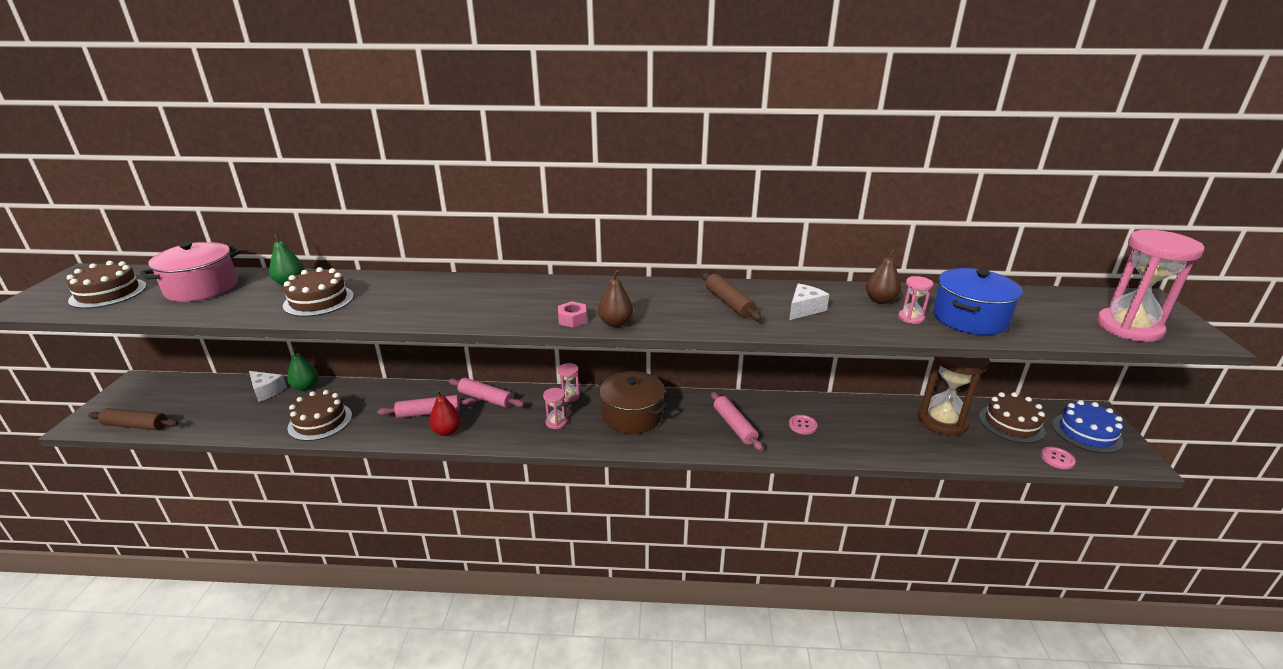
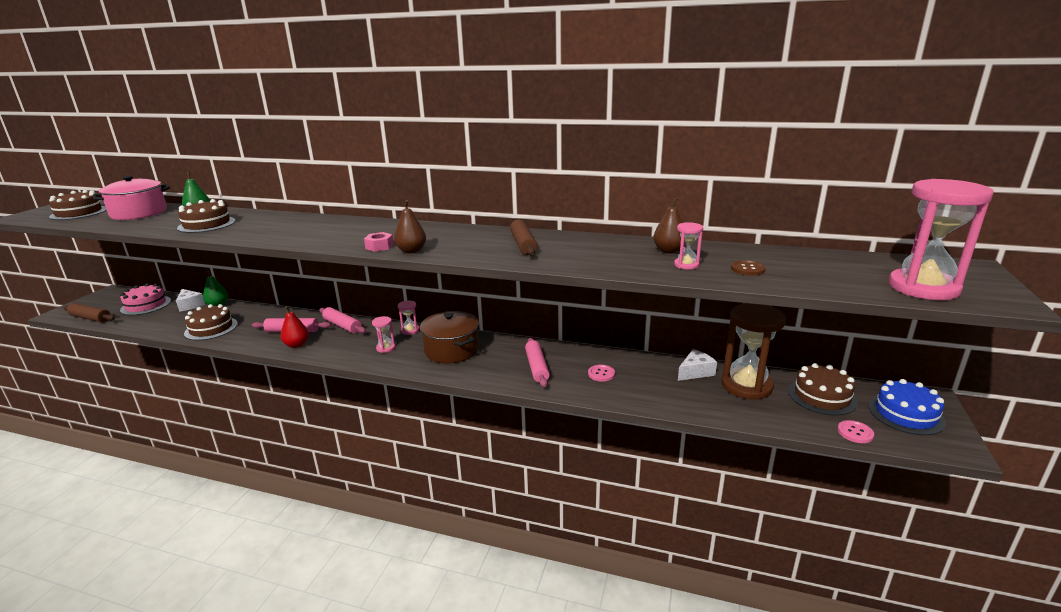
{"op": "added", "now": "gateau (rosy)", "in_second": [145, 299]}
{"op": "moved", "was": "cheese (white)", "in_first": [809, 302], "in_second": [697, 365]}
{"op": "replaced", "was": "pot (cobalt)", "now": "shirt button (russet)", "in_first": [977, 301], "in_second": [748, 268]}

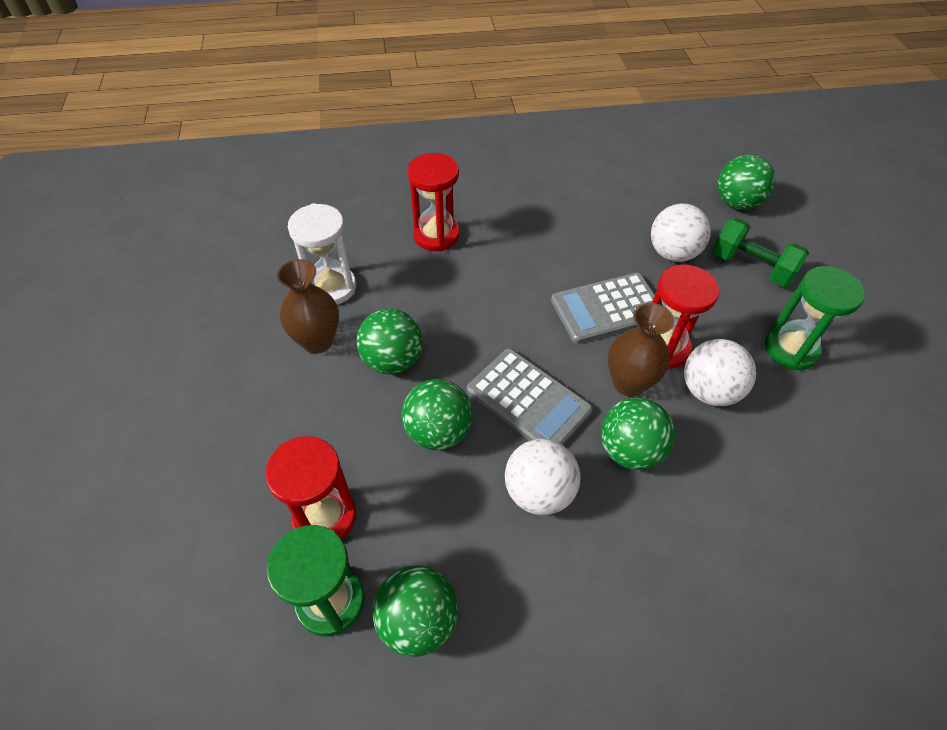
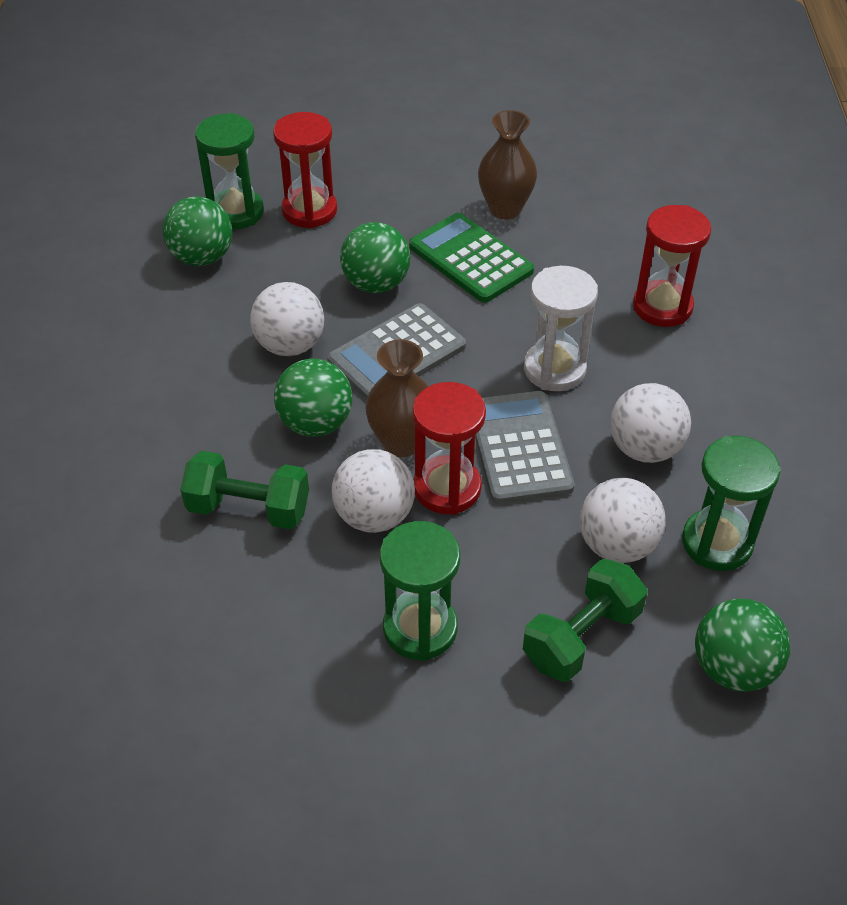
{"op": "added", "now": "free weight (emerald)", "in_second": [244, 490]}
{"op": "added", "now": "sphere (white)", "in_second": [650, 423]}
{"op": "added", "now": "sand timer (emerald)", "in_second": [731, 503]}
{"op": "moved", "was": "sand timer (white)", "in_first": [322, 254], "in_second": [561, 328]}
{"op": "replaced", "was": "sphere (emerald)", "now": "calculator (emerald)", "in_first": [390, 341], "in_second": [471, 258]}

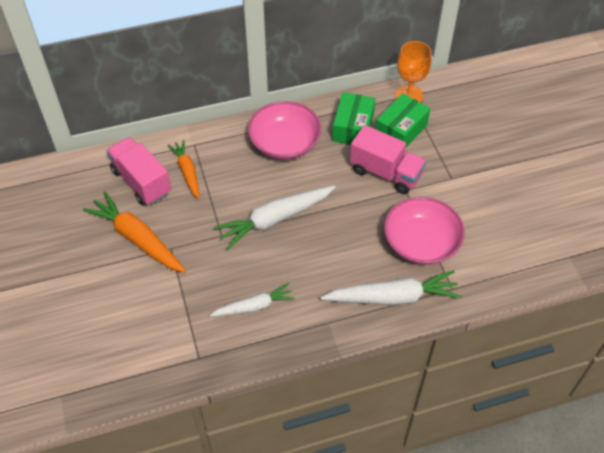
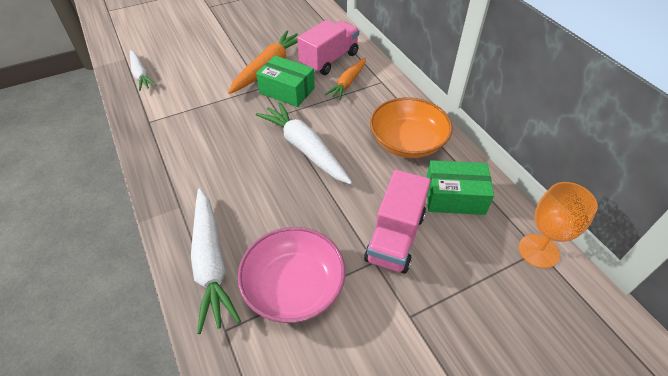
{"op": "moved", "was": "carrot (white)", "in_first": [252, 300], "in_second": [143, 70]}
{"op": "moved", "was": "box (emerald)", "in_first": [402, 120], "in_second": [285, 81]}
{"op": "recoloured", "was": "bowl (rosy)", "now": "bowl (orange-coloured)", "in_first": [284, 130], "in_second": [411, 127]}
{"op": "turned", "was": "carrot (orange-coloured)", "in_first": [184, 169], "in_second": [345, 79], "clockwise": 150}

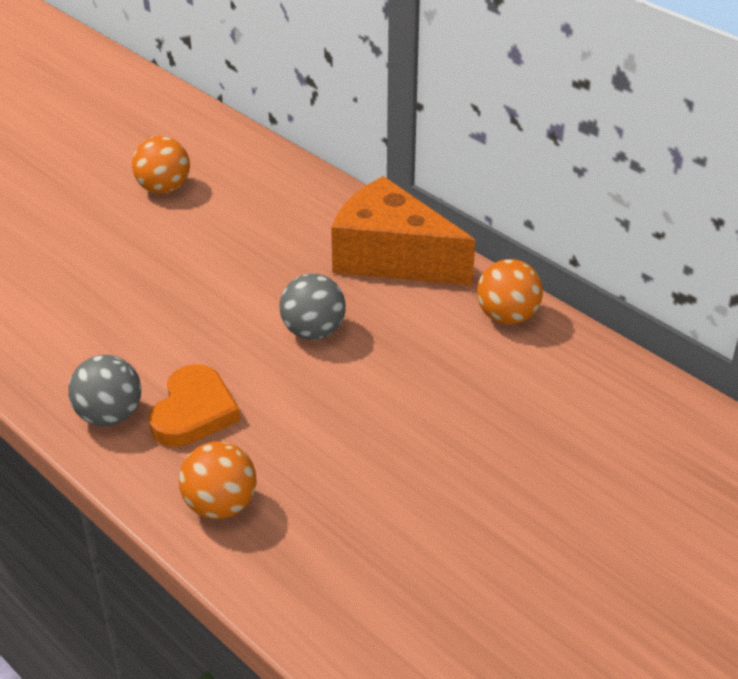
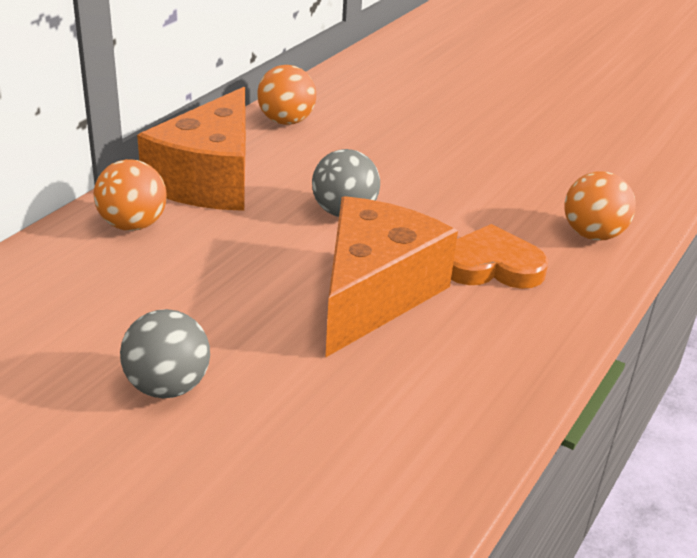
{"op": "added", "now": "cheese (orange-coloured)", "in_second": [391, 277]}
{"op": "moved", "was": "sphere (gray)", "in_first": [104, 390], "in_second": [165, 353]}
{"op": "moved", "was": "sphere (orange-coloured)", "in_first": [161, 165], "in_second": [130, 195]}

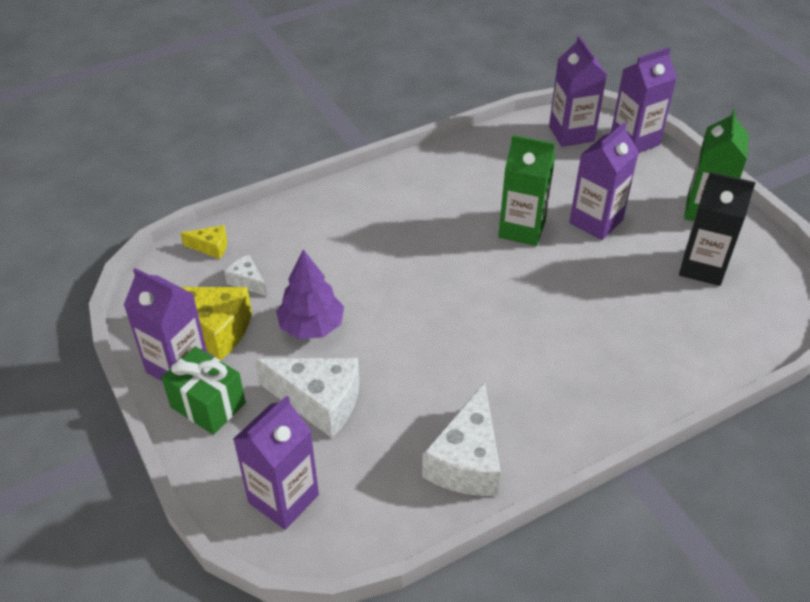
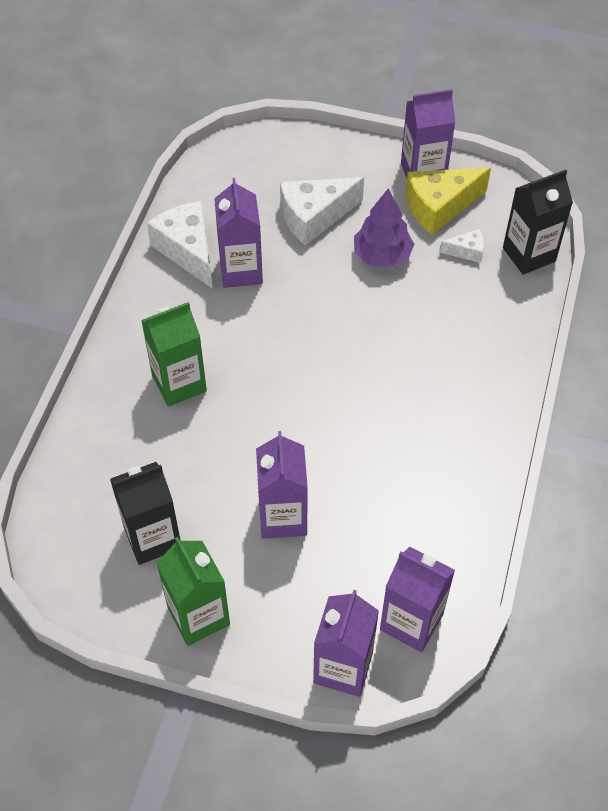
{"op": "removed", "was": "present (emerald)", "in_first": [203, 390]}
{"op": "moved", "was": "milk carton (violet)", "in_first": [276, 462], "in_second": [238, 233]}
{"op": "moved", "was": "milk carton (emerald)", "in_first": [527, 190], "in_second": [174, 354]}
{"op": "replaced", "was": "cheese (yellow)", "now": "milk carton (ebony)", "in_first": [203, 242], "in_second": [538, 222]}

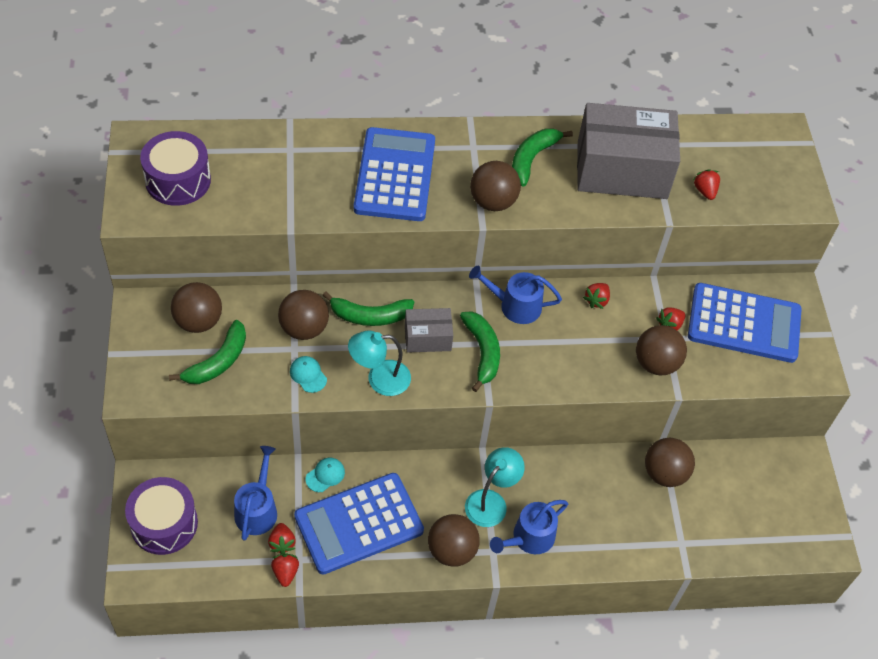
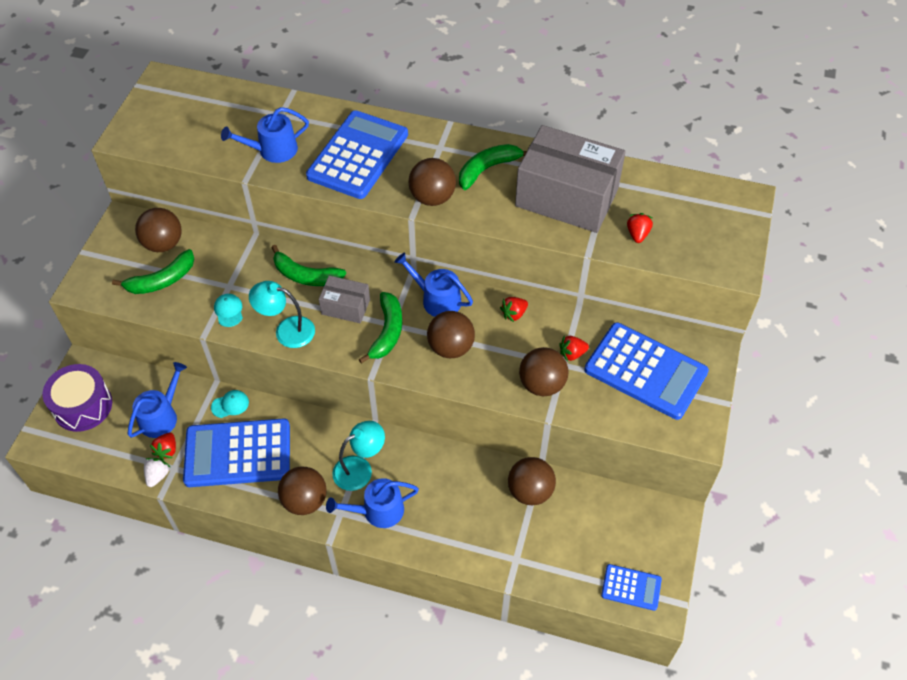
{"op": "removed", "was": "snare drum (violet)", "in_first": [175, 168]}
{"op": "added", "now": "sprinkling can (cobalt)", "in_second": [265, 135]}
{"op": "added", "now": "calculator (cobalt)", "in_second": [631, 587]}
{"op": "moved", "was": "sphere (russet)", "in_first": [303, 315], "in_second": [451, 334]}
{"op": "recoloured", "was": "strawberry (crimson)", "now": "strawberry (white)", "in_first": [285, 570], "in_second": [157, 472]}

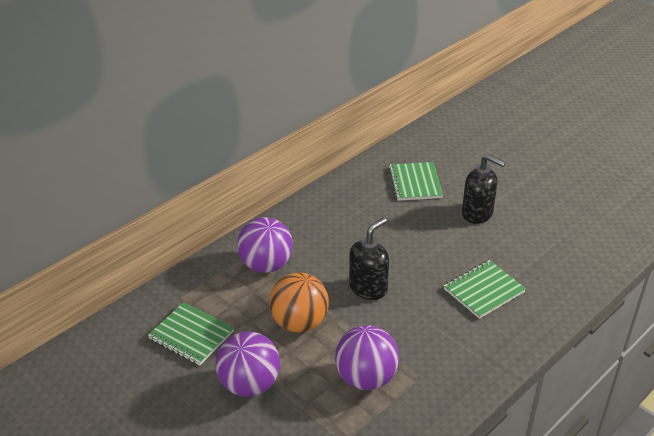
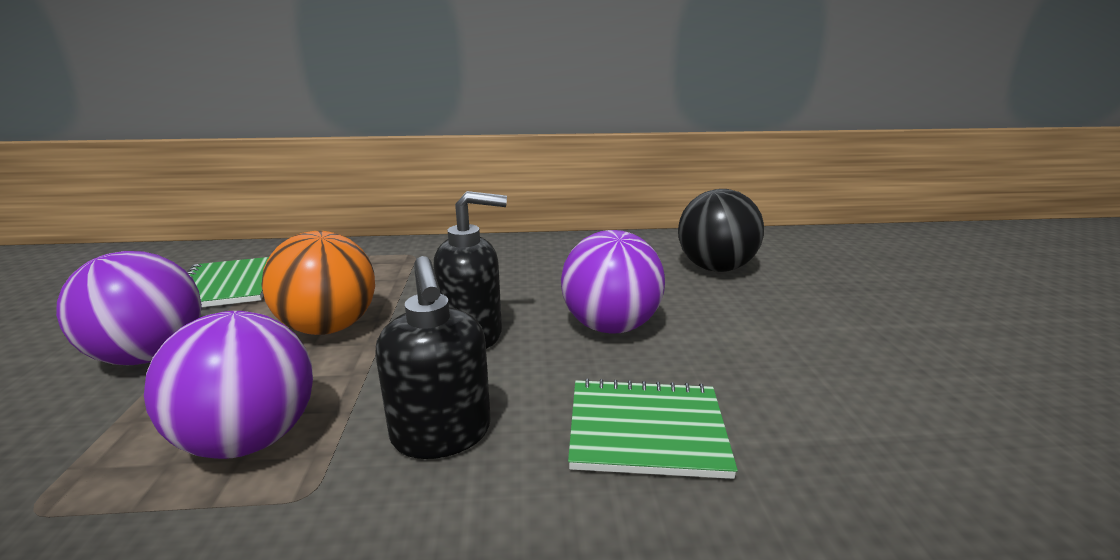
{"op": "moved", "was": "sphere (violet)", "in_first": [265, 245], "in_second": [613, 282]}
{"op": "moved", "was": "pump bottle (ebony)", "in_first": [484, 189], "in_second": [433, 357]}
{"op": "replaced", "was": "notepad (emerald)", "now": "sphere (ebony)", "in_first": [416, 181], "in_second": [721, 230]}

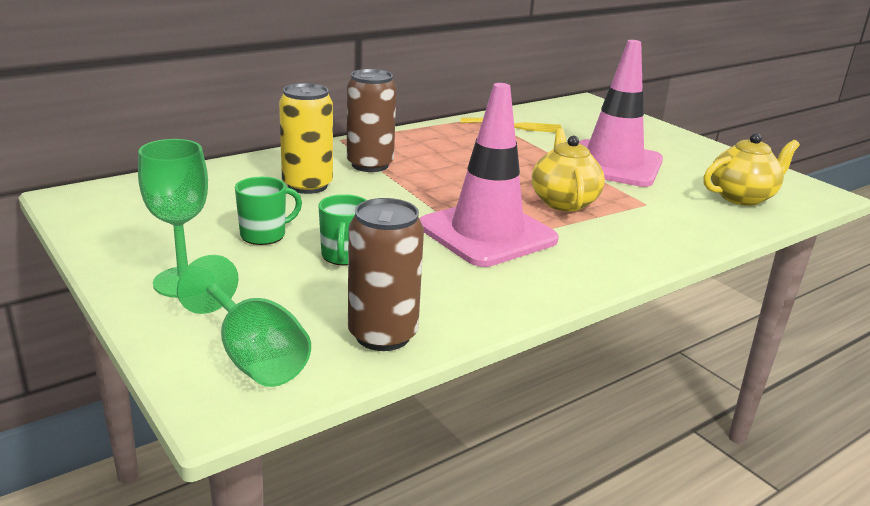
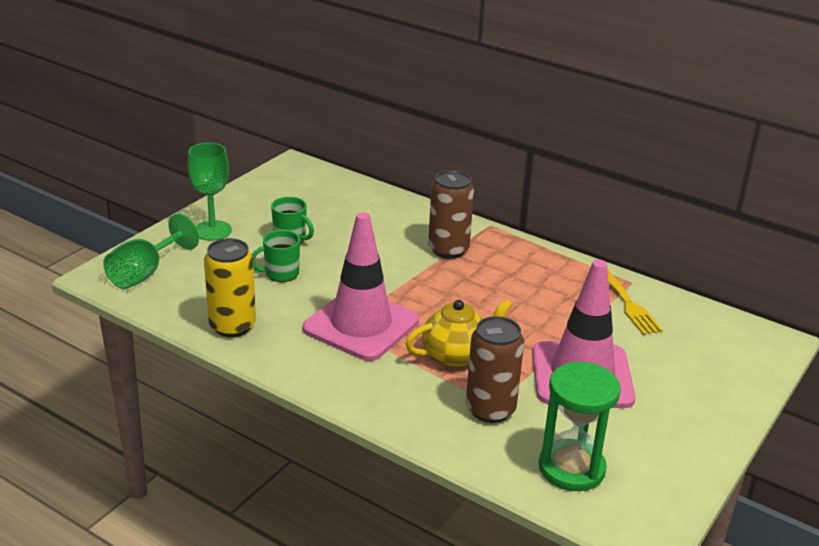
{"op": "moved", "was": "can (yellow)", "in_first": [306, 138], "in_second": [230, 287]}
{"op": "moved", "was": "can (russet)", "in_first": [386, 274], "in_second": [495, 369]}
{"op": "replaced", "was": "china teapot (yellow)", "now": "sand timer (emerald)", "in_first": [752, 169], "in_second": [580, 426]}

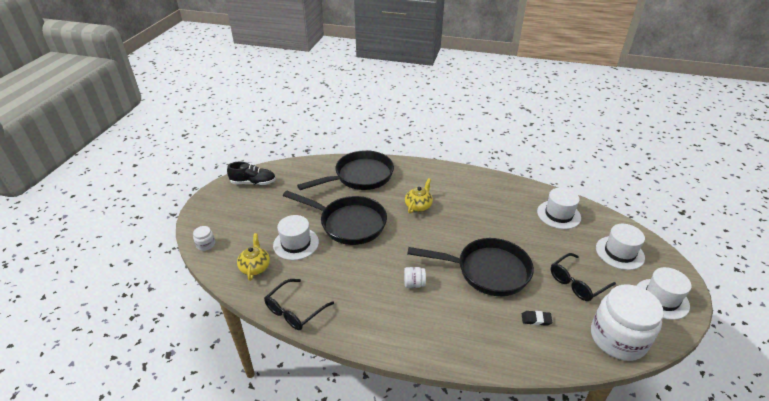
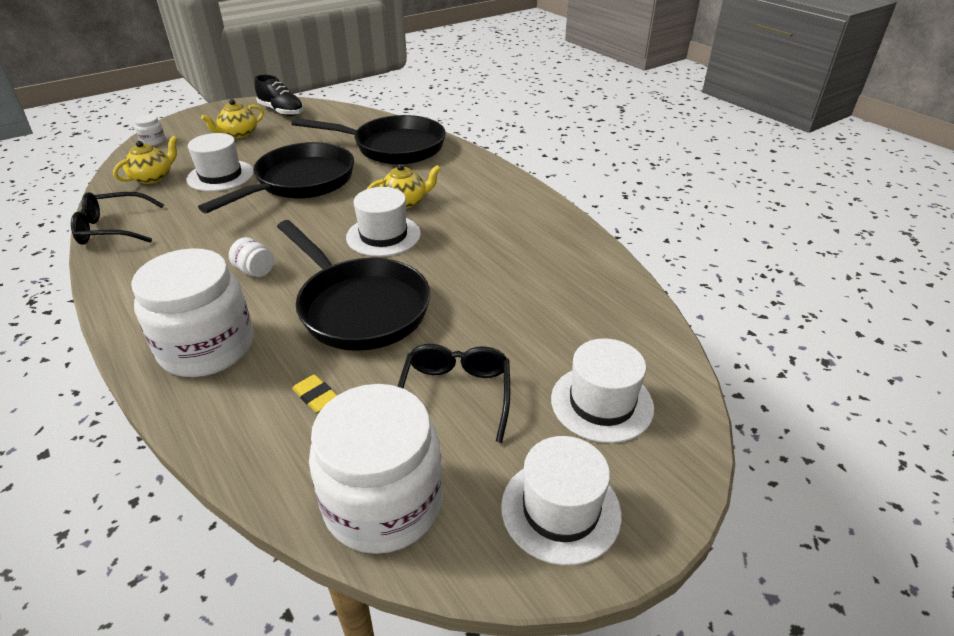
{"op": "added", "now": "preserve jar (white)", "in_second": [192, 312]}
{"op": "added", "now": "china teapot (yellow)", "in_second": [232, 118]}
{"op": "moved", "was": "tall hat (white)", "in_first": [559, 208], "in_second": [383, 222]}
{"op": "recoloured", "was": "eraser (ebony)", "now": "eraser (yellow)", "in_first": [537, 318], "in_second": [314, 393]}
{"op": "turned", "was": "frying pan (ebony)", "in_first": [335, 218], "in_second": [276, 177], "clockwise": -120}
{"op": "turned", "was": "spectacles (ebony)", "in_first": [583, 277], "in_second": [454, 393], "clockwise": 90}

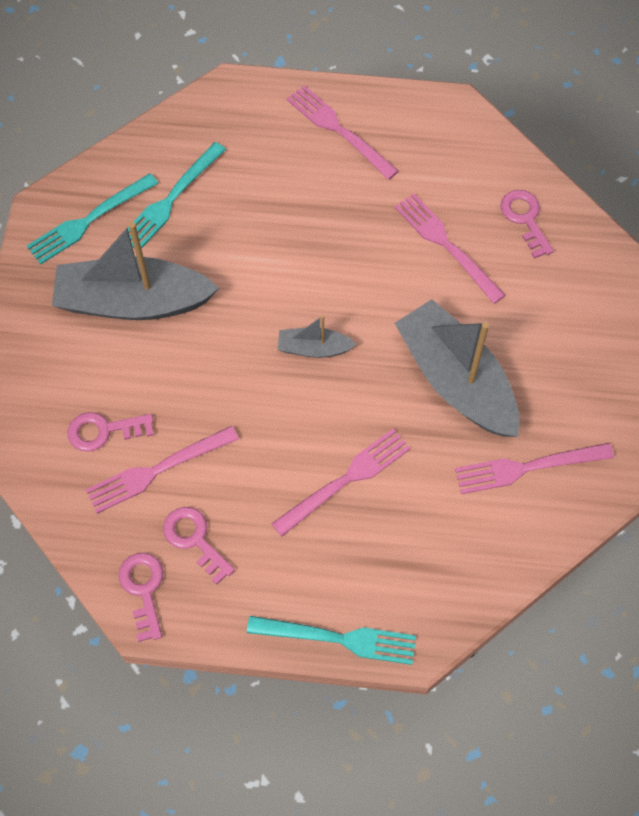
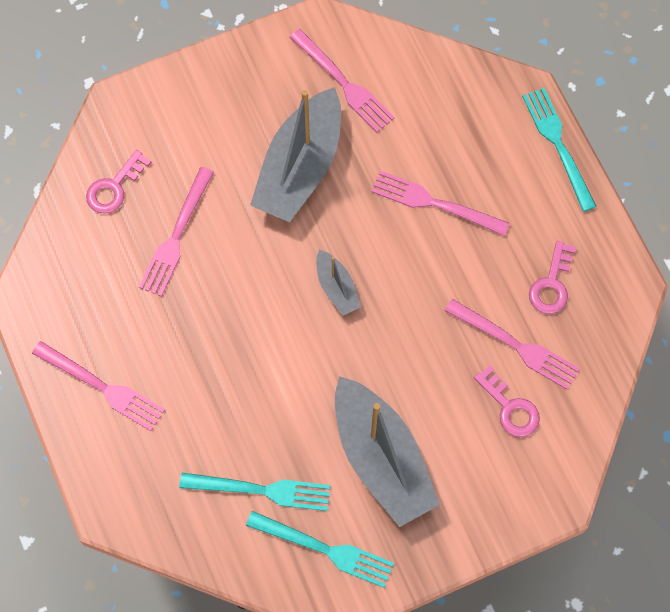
{"op": "removed", "was": "latchkey (rosy)", "in_first": [140, 597]}
{"op": "turned", "was": "dinner fork (rosy)", "in_first": [342, 132], "in_second": [98, 386], "clockwise": -75}

